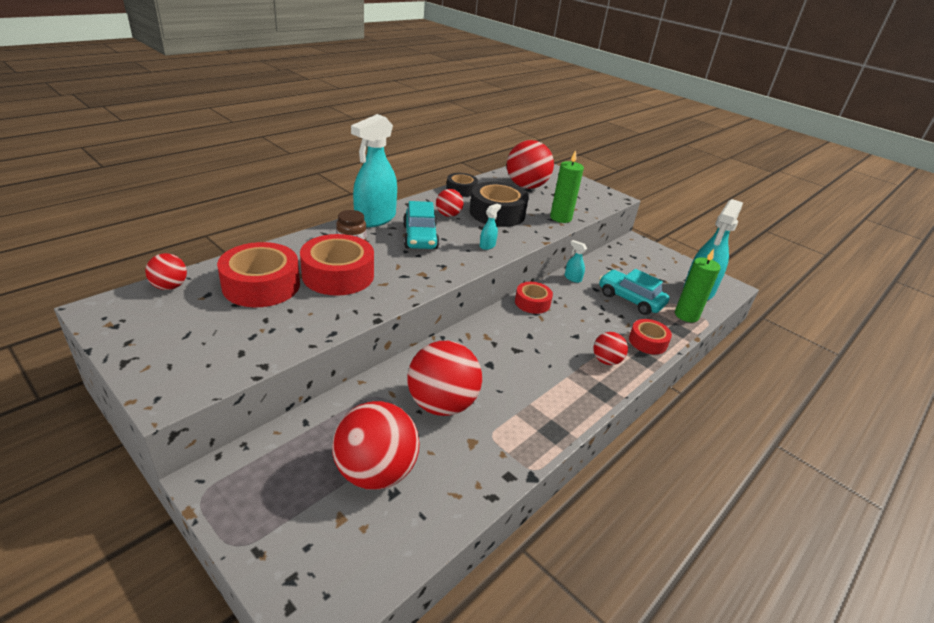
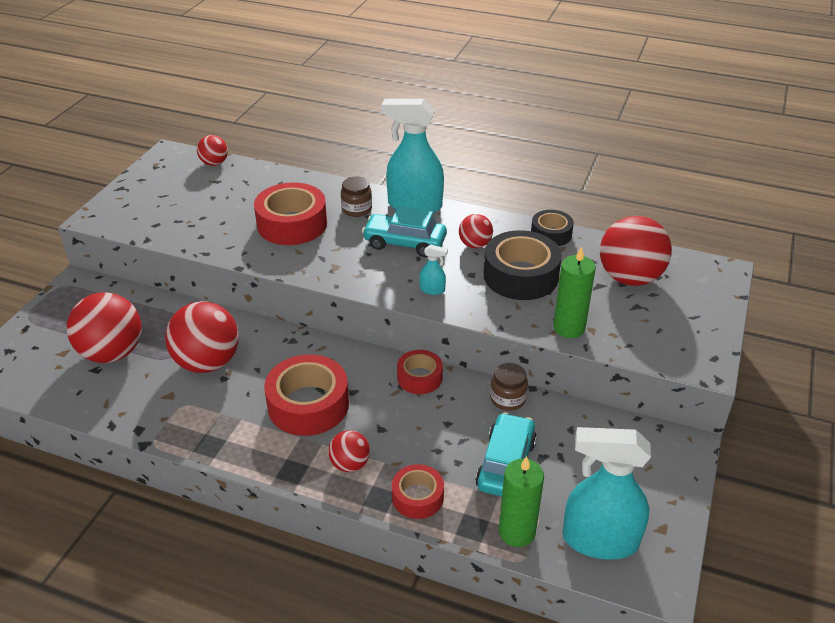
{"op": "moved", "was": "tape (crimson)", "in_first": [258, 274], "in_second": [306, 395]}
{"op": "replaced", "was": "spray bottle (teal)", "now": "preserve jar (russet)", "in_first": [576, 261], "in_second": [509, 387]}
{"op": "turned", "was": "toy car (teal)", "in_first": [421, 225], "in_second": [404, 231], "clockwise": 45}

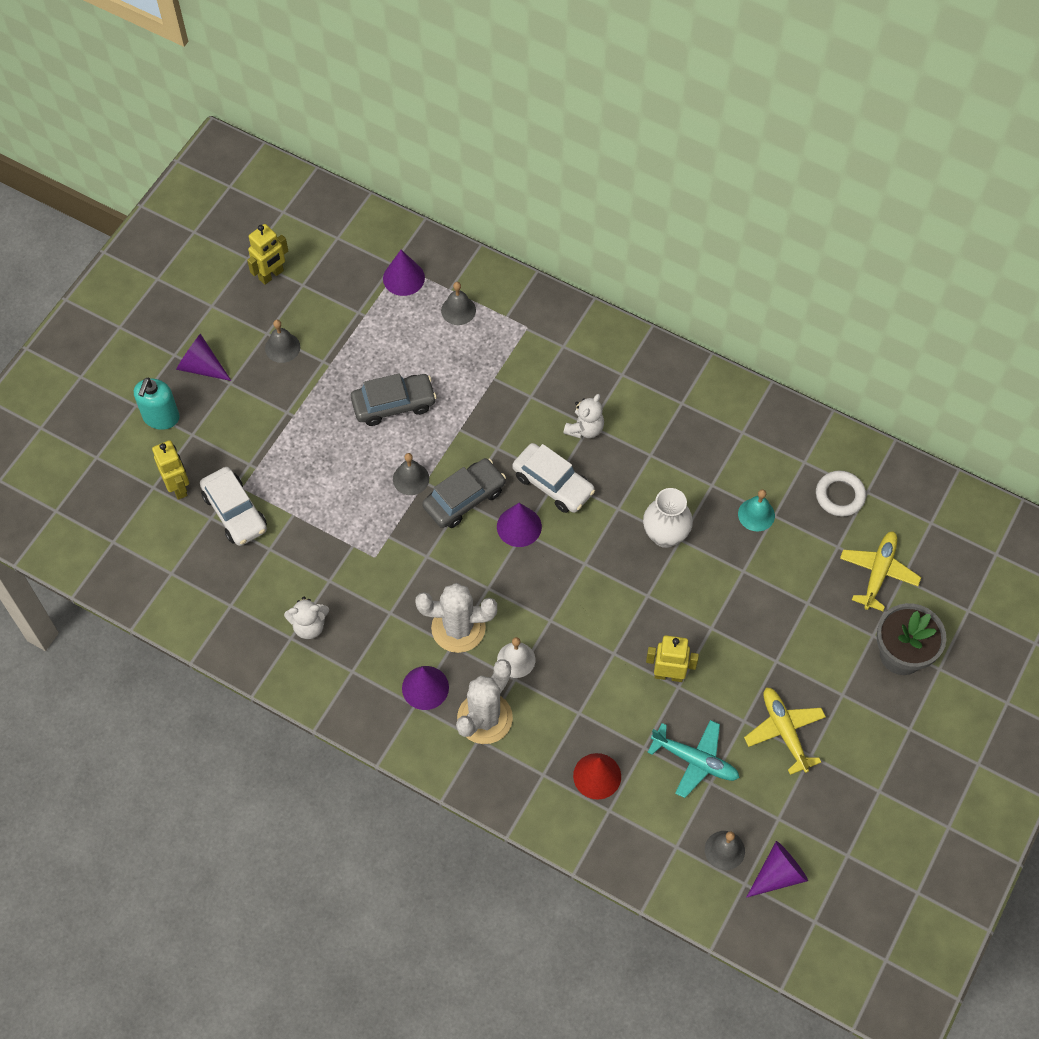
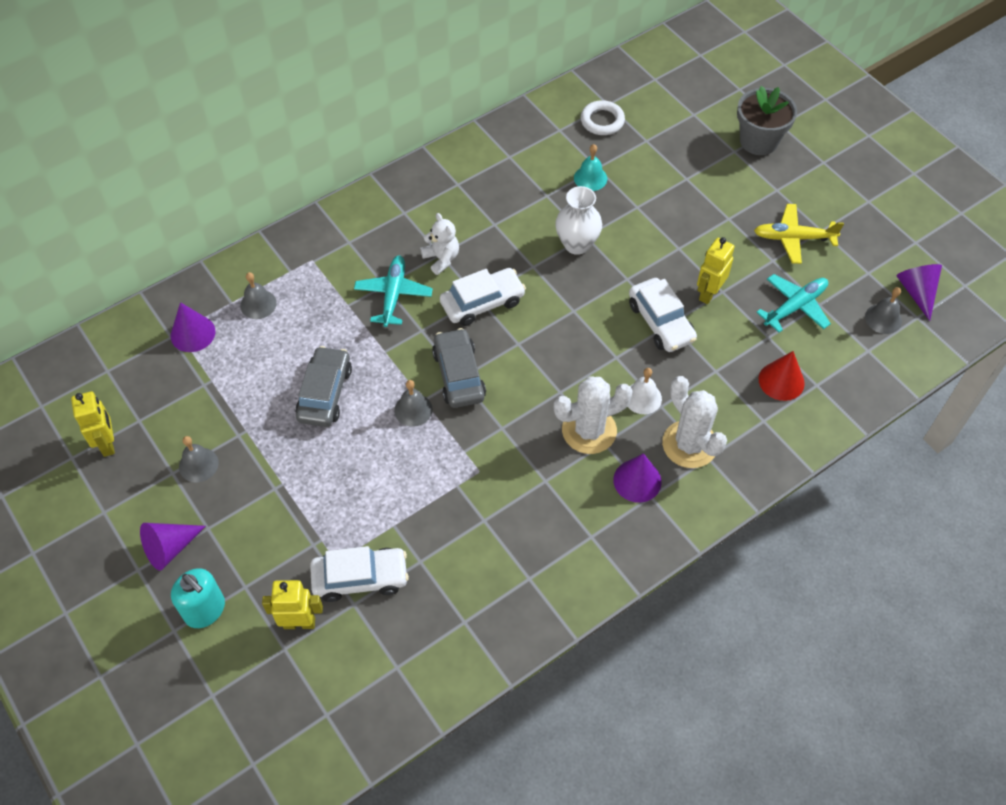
{"op": "removed", "was": "teddy (white)", "in_first": [306, 618]}
{"op": "removed", "was": "solid cone (violet)", "in_first": [519, 525]}
{"op": "removed", "was": "plane (yellow)", "in_first": [880, 571]}
{"op": "added", "now": "plane (teal)", "in_second": [393, 291]}
{"op": "added", "now": "toy car (white)", "in_second": [663, 315]}
{"op": "turned", "was": "saguaro cactus (white)", "in_first": [456, 618], "in_second": [593, 415], "clockwise": 45}

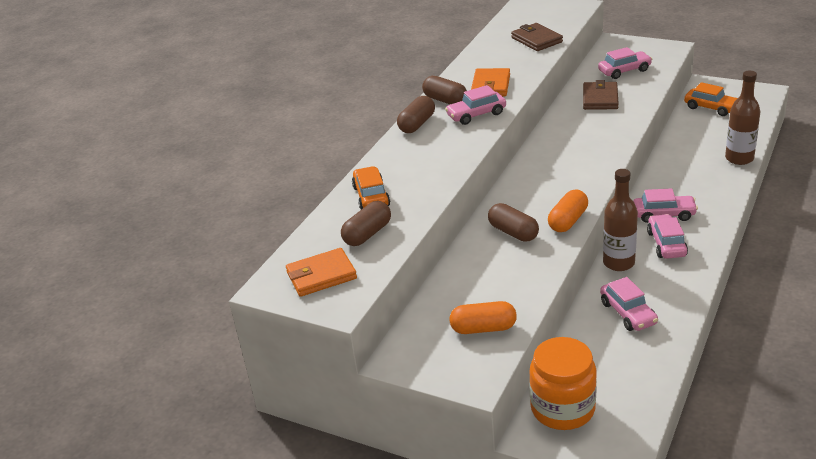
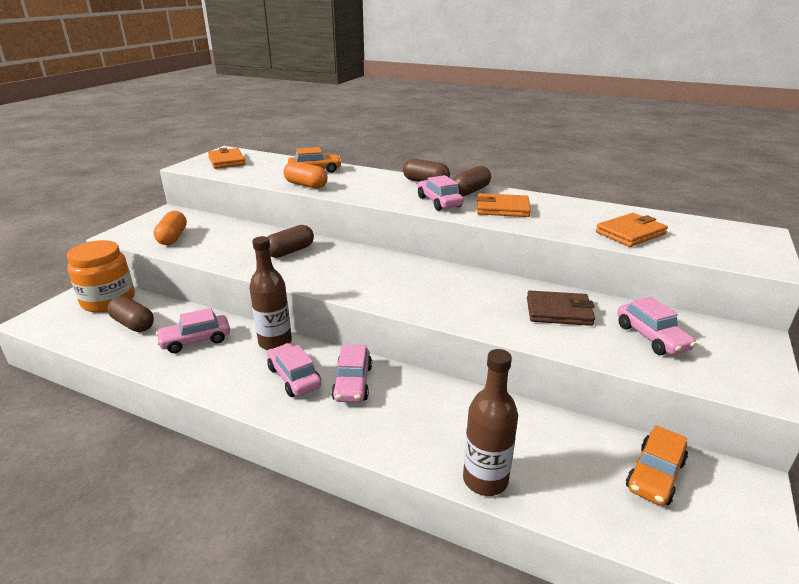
{"op": "moved", "was": "pill shape (russet)", "in_first": [366, 223], "in_second": [130, 314]}
{"op": "moved", "was": "pill shape (orange-coloured)", "in_first": [568, 210], "in_second": [305, 175]}
{"op": "recoloured", "was": "billfold (russet)", "now": "billfold (orange-coloured)", "in_first": [537, 37], "in_second": [632, 230]}
{"op": "turned", "was": "toy car (rosy)", "in_first": [667, 236], "in_second": [294, 370], "clockwise": -120}

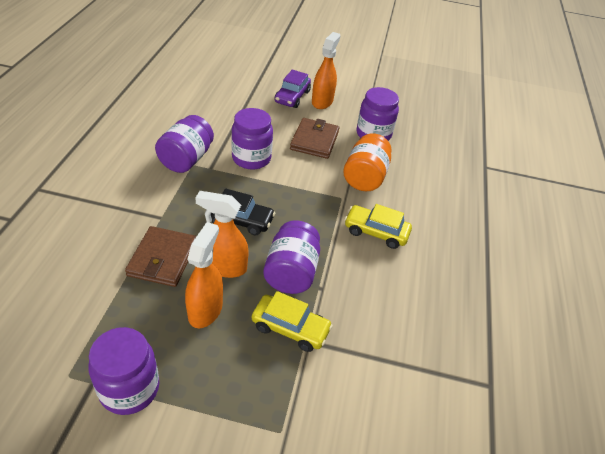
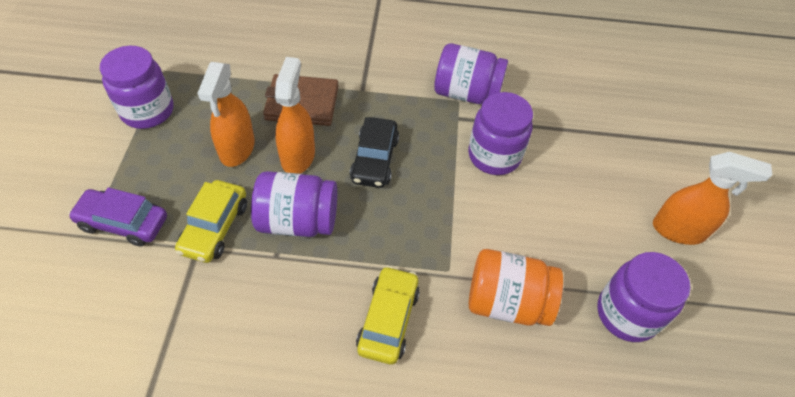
{"op": "removed", "was": "billfold (russet)", "in_first": [314, 138]}
{"op": "moved", "was": "toy car (violet)", "in_first": [292, 89], "in_second": [117, 217]}
{"op": "turned", "was": "spray bottle (orange-coloured)", "in_first": [204, 275], "in_second": [226, 114], "clockwise": 90}

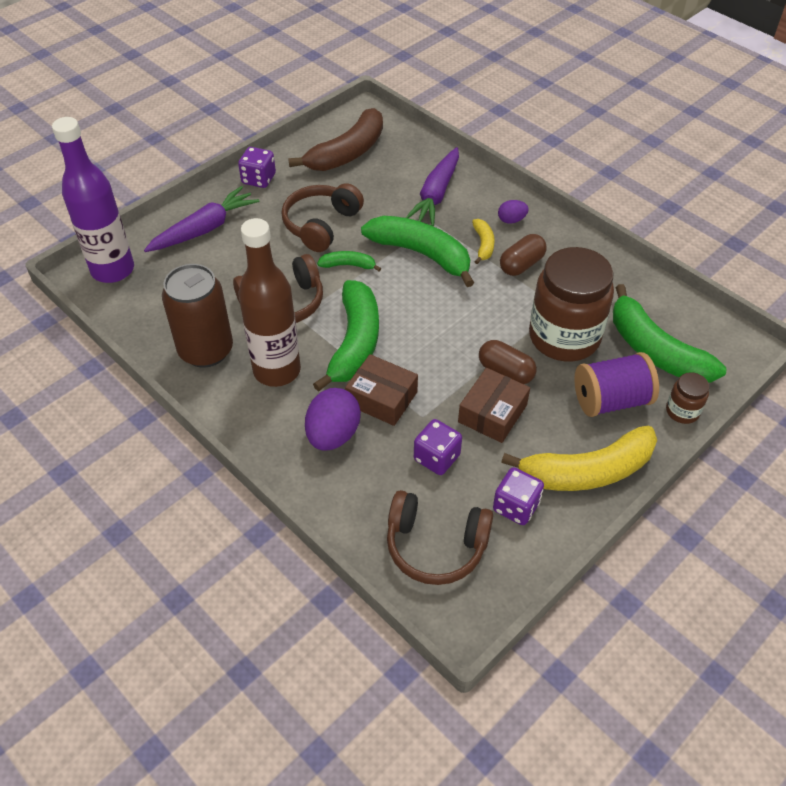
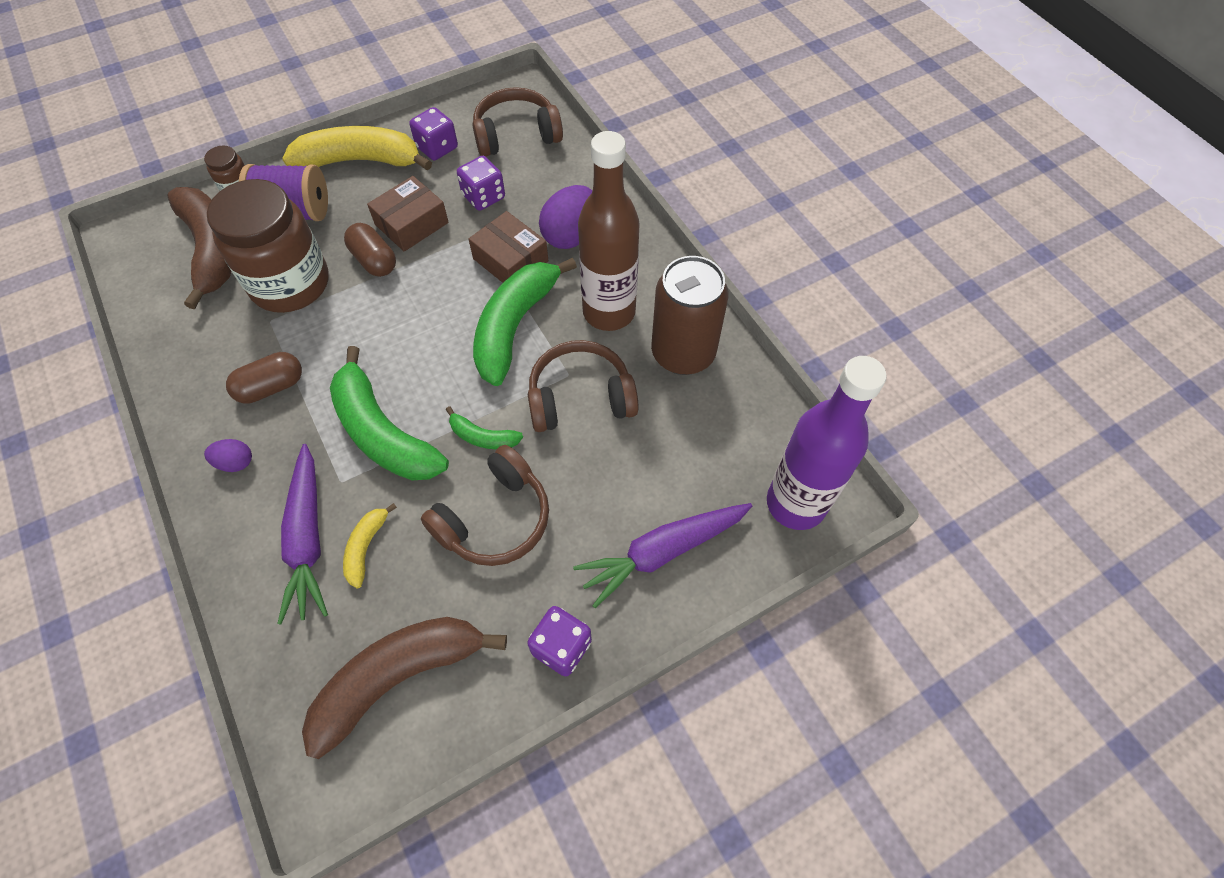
{"op": "moved", "was": "toy banana (yellow)", "in_first": [483, 241], "in_second": [370, 546]}
{"op": "recoloured", "was": "toy banana (emerald)", "now": "toy banana (russet)", "in_first": [670, 333], "in_second": [199, 248]}
{"op": "turned", "was": "headphones (russet)", "in_first": [440, 537], "in_second": [518, 122], "clockwise": -45}
{"op": "turned", "was": "carrot (violet)", "in_first": [432, 186], "in_second": [302, 534], "clockwise": 135}

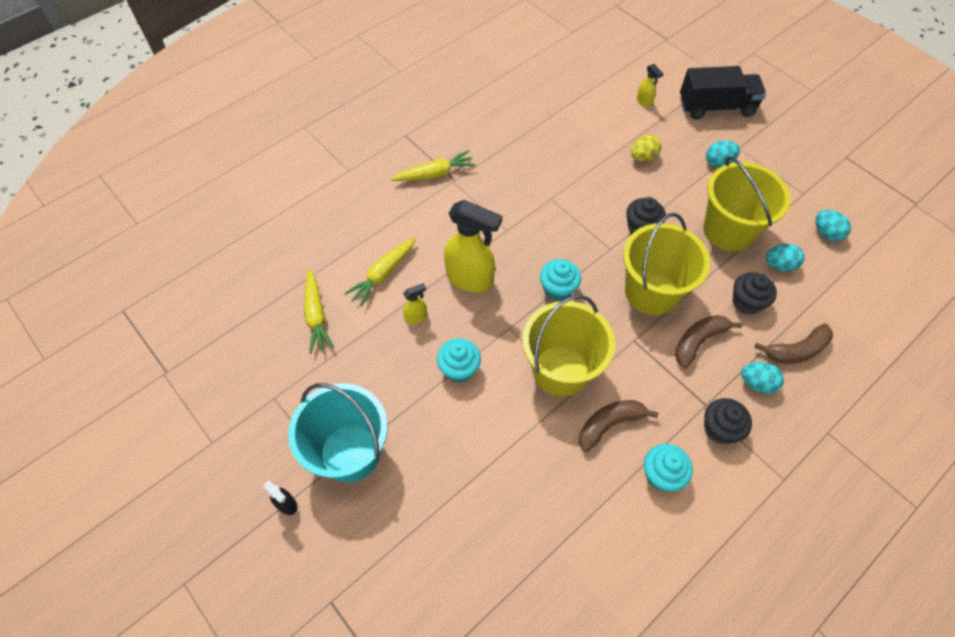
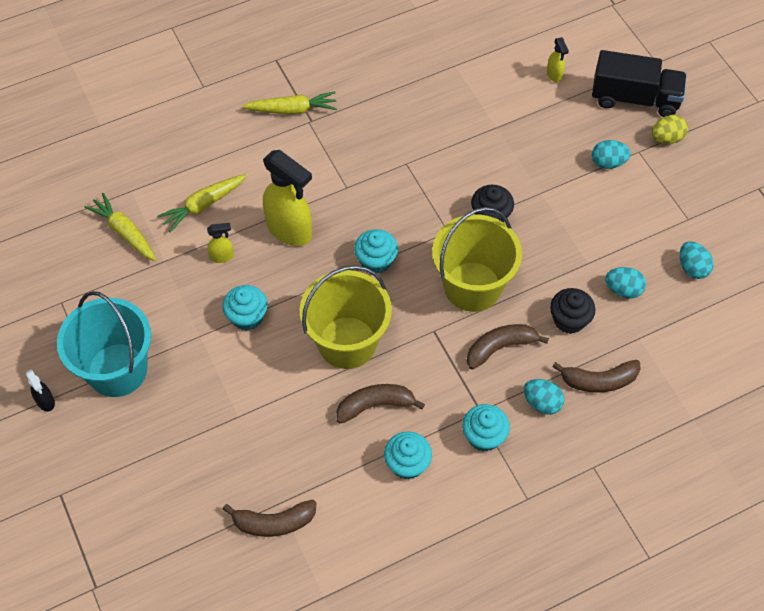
{"op": "removed", "was": "bucket (yellow)", "in_first": [747, 203]}
{"op": "added", "now": "toy banana (russet)", "in_second": [269, 518]}
{"op": "moved", "was": "toy egg (yellow)", "in_first": [646, 148], "in_second": [670, 129]}
{"op": "recoloured", "was": "fairy cake (ebony)", "now": "fairy cake (teal)", "in_first": [728, 421], "in_second": [486, 428]}
{"op": "turned", "was": "carrot (yellow)", "in_first": [319, 311], "in_second": [120, 227], "clockwise": 135}

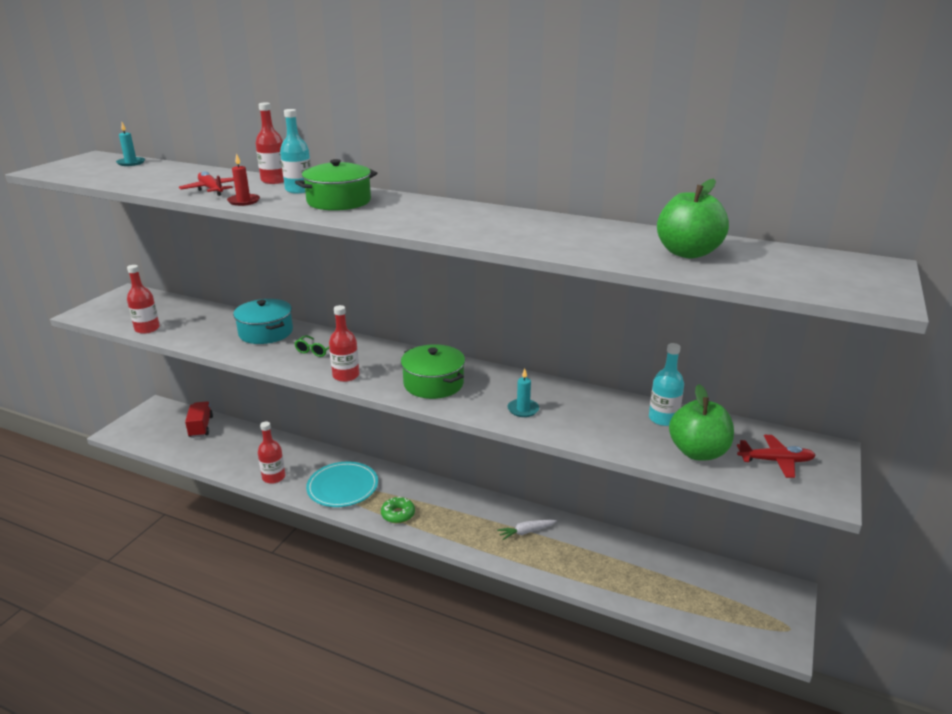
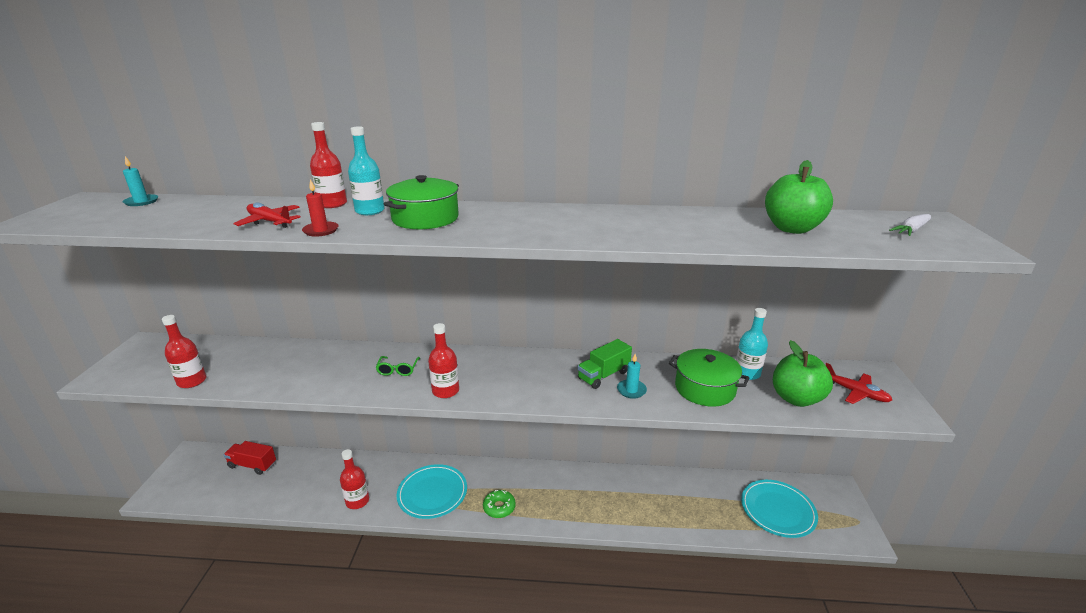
{"op": "removed", "was": "pot (teal)", "in_first": [263, 321]}
{"op": "added", "now": "toy truck (emerald)", "in_second": [604, 364]}
{"op": "added", "now": "dinner plate (teal)", "in_second": [779, 509]}
{"op": "moved", "was": "pot (emerald)", "in_first": [433, 371], "in_second": [709, 378]}
{"op": "moved", "was": "carrot (white)", "in_first": [527, 530], "in_second": [910, 225]}
{"op": "turned", "was": "toy truck (crimson)", "in_first": [199, 419], "in_second": [250, 458], "clockwise": -45}
{"op": "turned", "was": "plane (crimson)", "in_first": [776, 456], "in_second": [859, 383], "clockwise": 60}

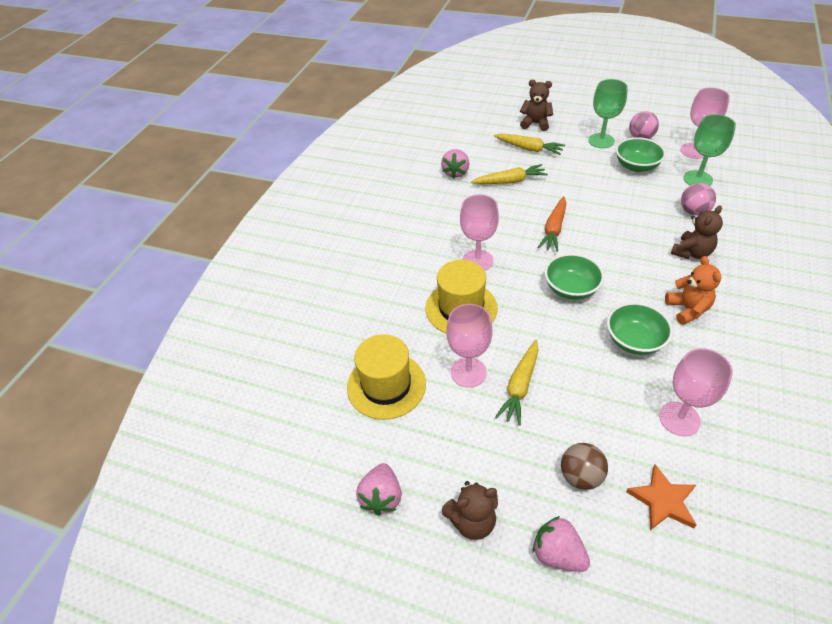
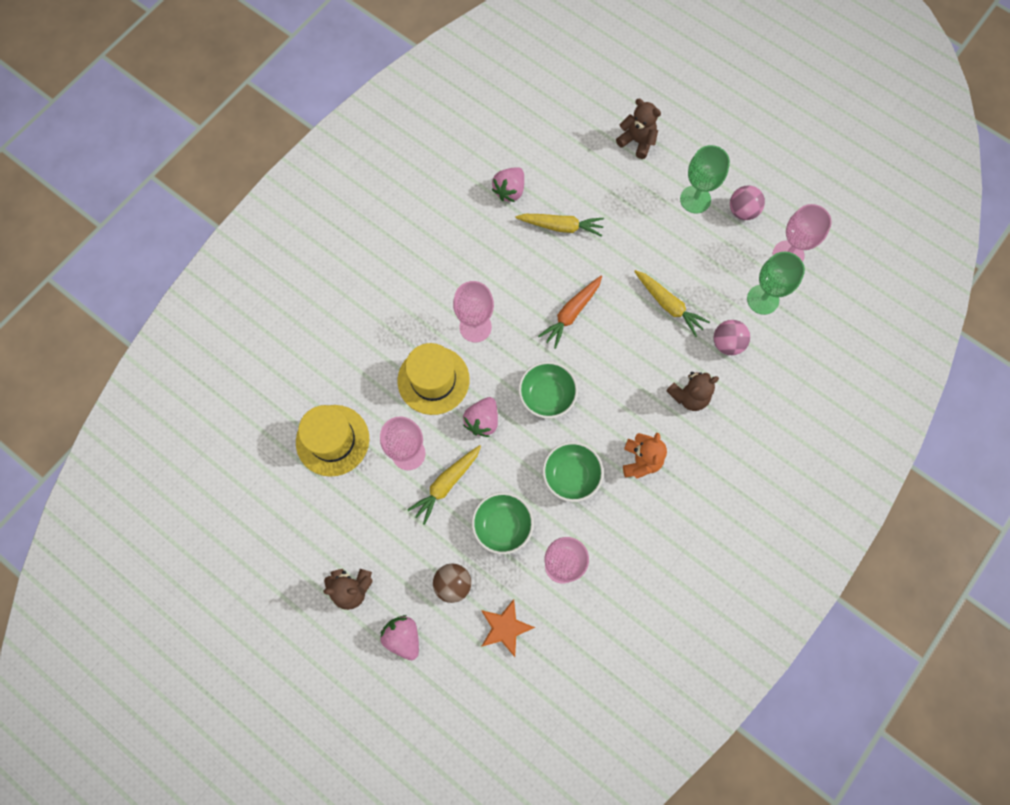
{"op": "moved", "was": "strawberry (rosy)", "in_first": [379, 489], "in_second": [480, 417]}
{"op": "moved", "was": "carrot (yellow)", "in_first": [529, 144], "in_second": [672, 303]}
{"op": "moved", "was": "bowl (emerald)", "in_first": [641, 154], "in_second": [503, 523]}

